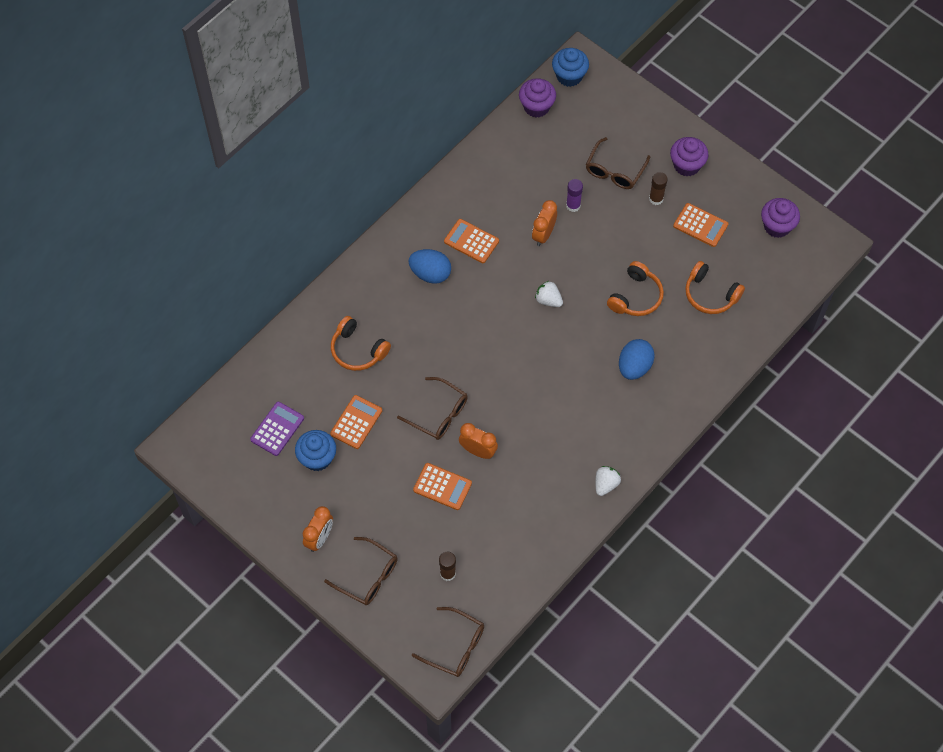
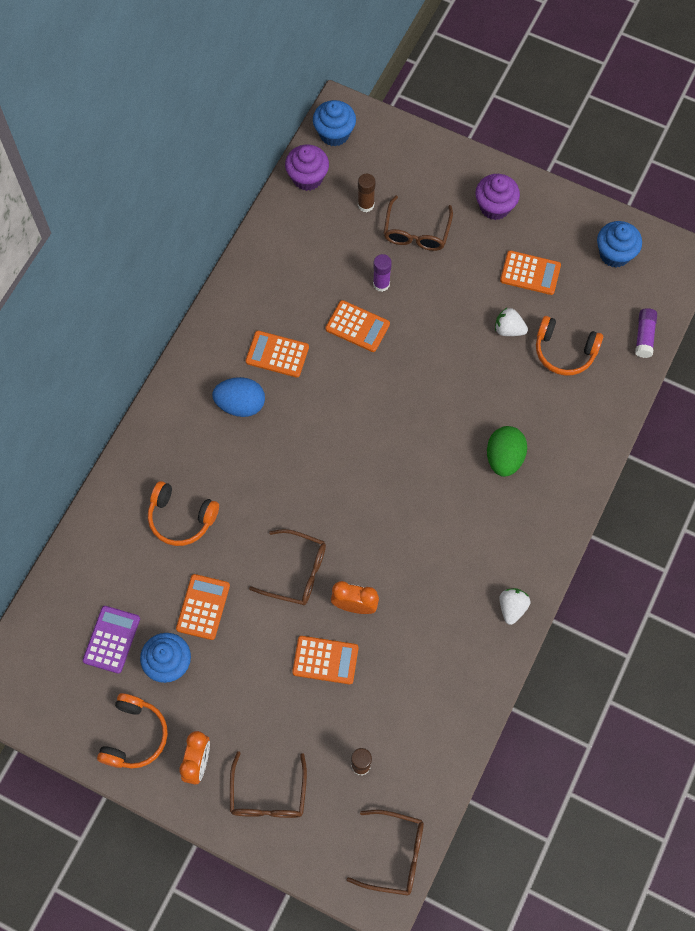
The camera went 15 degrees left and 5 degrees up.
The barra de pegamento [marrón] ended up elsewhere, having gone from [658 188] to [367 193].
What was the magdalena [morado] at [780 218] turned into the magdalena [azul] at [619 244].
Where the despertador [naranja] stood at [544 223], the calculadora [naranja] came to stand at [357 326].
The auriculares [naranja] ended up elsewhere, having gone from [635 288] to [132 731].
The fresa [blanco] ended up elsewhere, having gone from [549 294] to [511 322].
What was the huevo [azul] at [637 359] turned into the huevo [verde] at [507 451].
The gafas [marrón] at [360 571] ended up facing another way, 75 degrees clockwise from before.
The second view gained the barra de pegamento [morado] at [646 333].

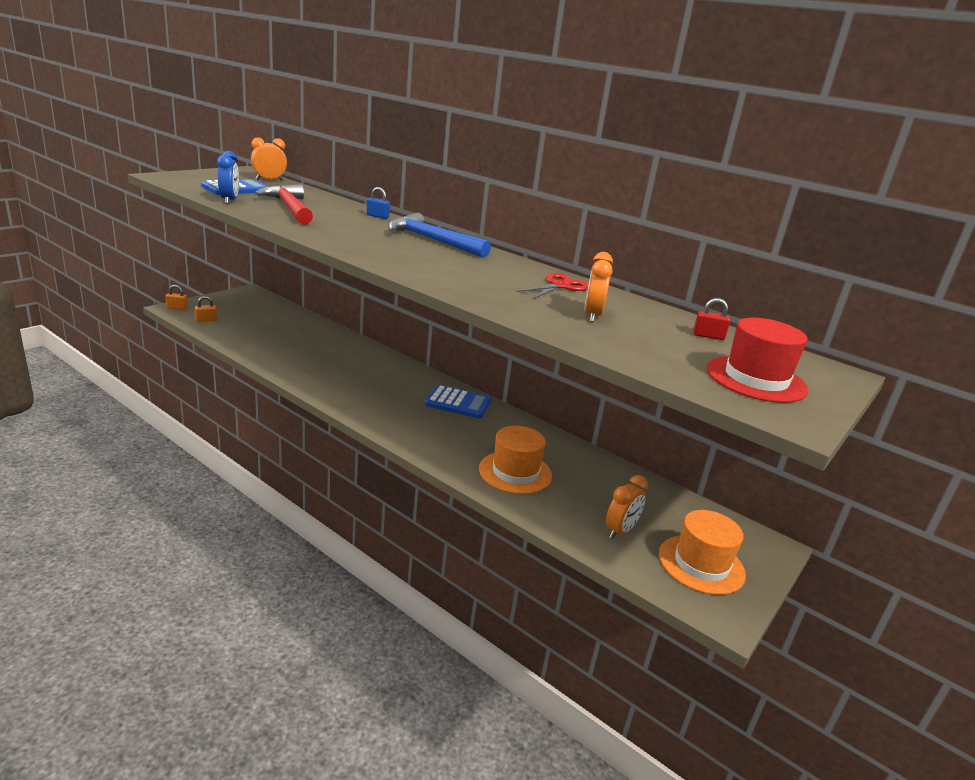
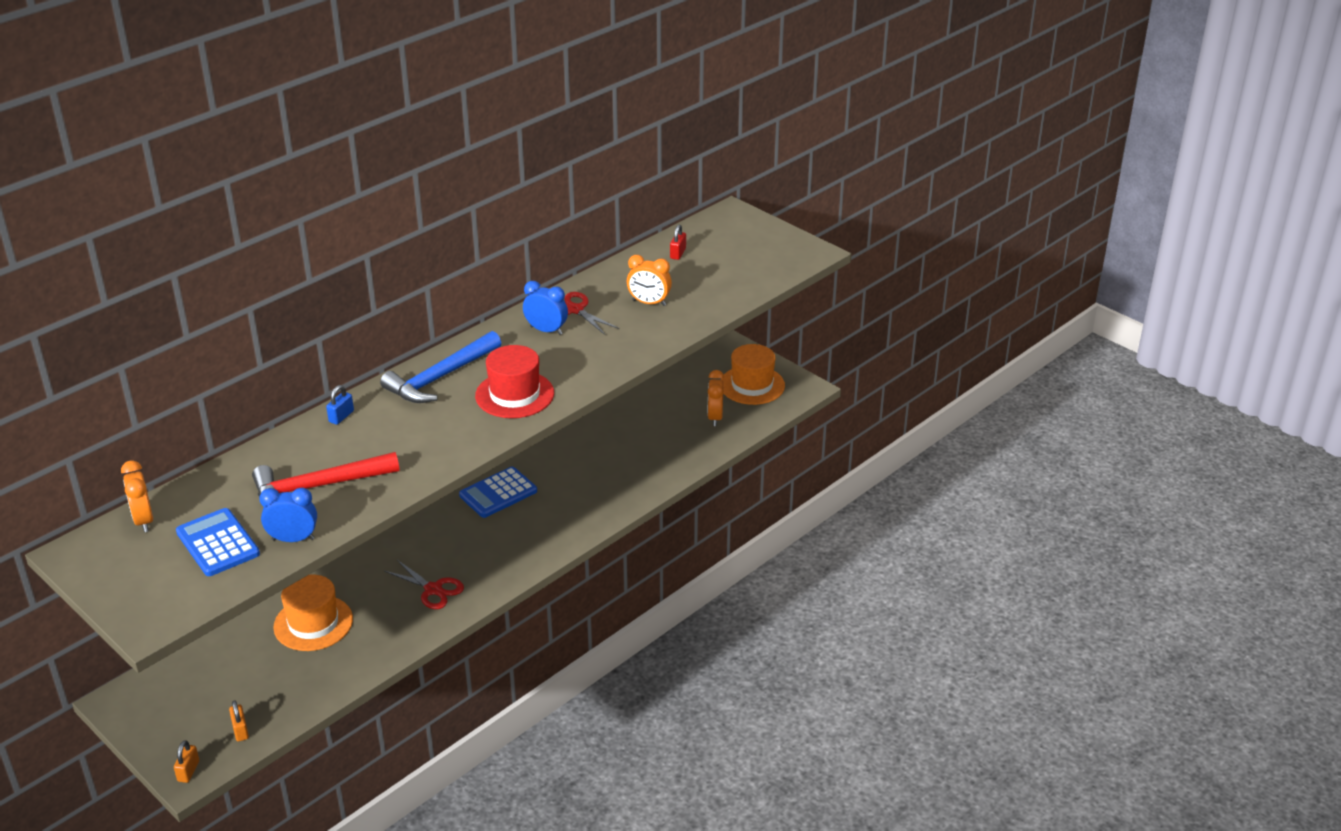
The camera went 80 degrees left and 10 degrees up.
The sombrero [rojo] ended up elsewhere, having gone from [757 360] to [514 381].
The calculadora [azul] at [458 401] ended up facing another way, 150 degrees counterclockwise from before.
The sombrero [naranja] ended up elsewhere, having gone from [515 460] to [313 612].
The despertador [naranja] at [627 507] ended up facing another way, 135 degrees counterclockwise from before.
The second view gained the despertador [azul] at [545 308].
The second view gained the tijeras [rojo] at [424 584].

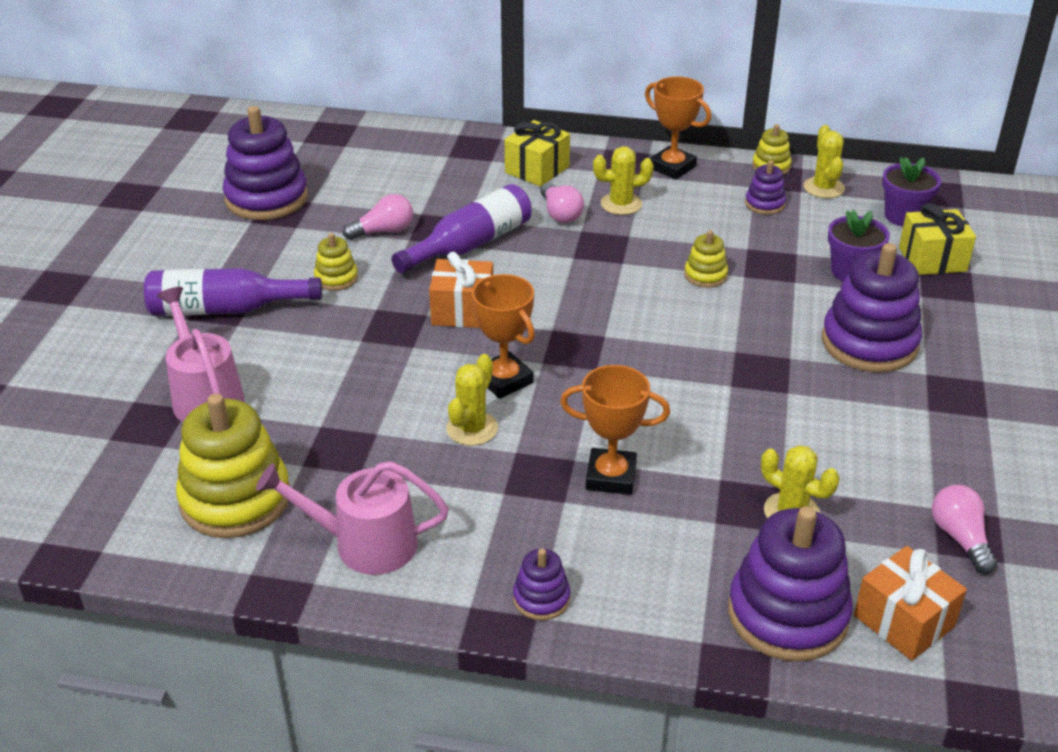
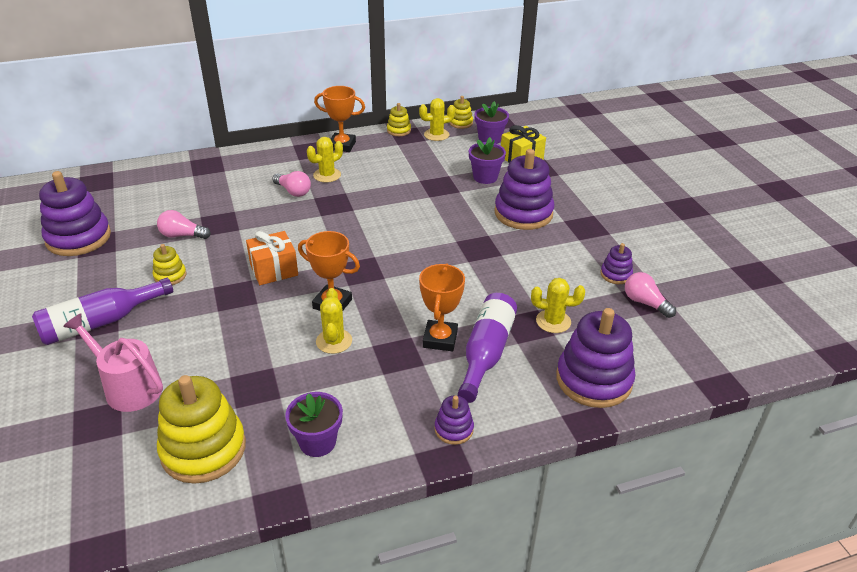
The camera went 30 degrees left and 0 degrees up.
The second view lost the regalo [amarillo] at [537 153].
The cactus [amarillo] at [824 161] ended up facing another way, 75 degrees counterclockwise from before.
The juguete apilable [morado] ended up elsewhere, having gone from [765 187] to [617 263].
The botella [morado] ended up elsewhere, having gone from [461 228] to [487 348].
The bombilla [rosa] at [378 217] ended up facing another way, 120 degrees counterclockwise from before.
The juguete apilable [amarillo] ended up elsewhere, having gone from [706 259] to [461 112].
The trofeo [naranja] at [615 430] ended up facing another way, 60 degrees counterclockwise from before.
Where the regadera [rosa] stood at [352 518], the maceta [morado] came to stand at [314 424].
The second view lost the regalo [naranja] at [910 603].

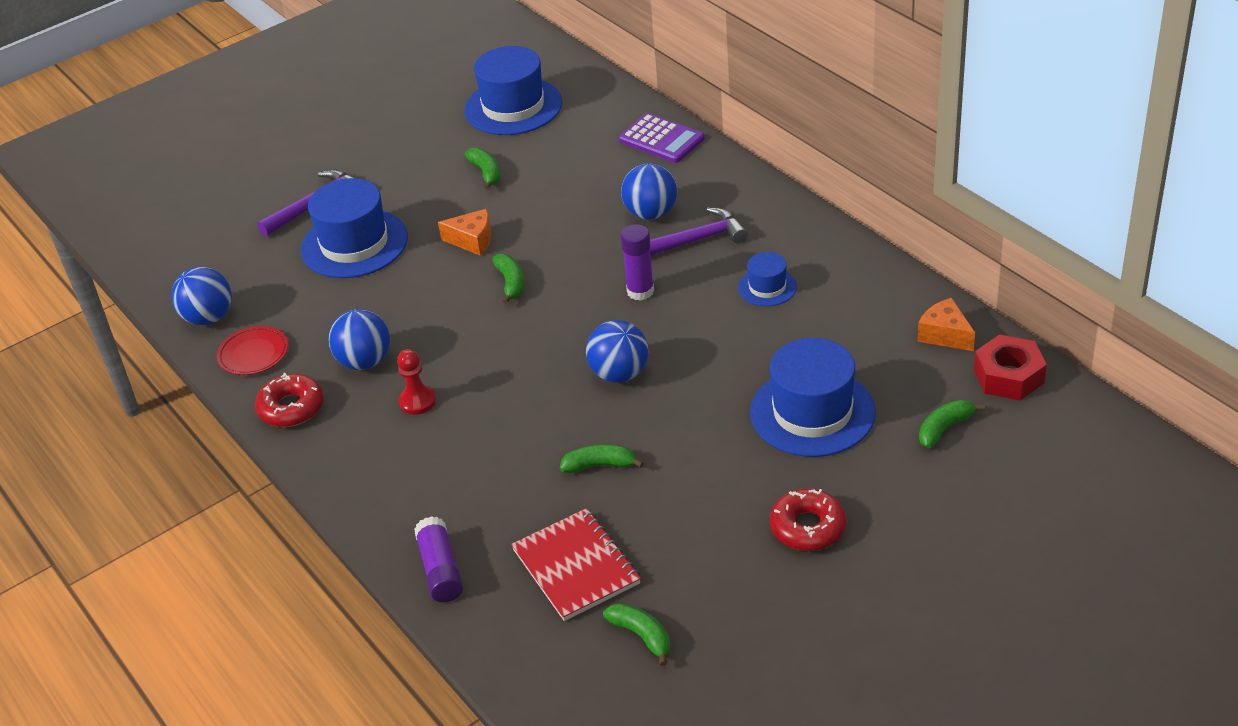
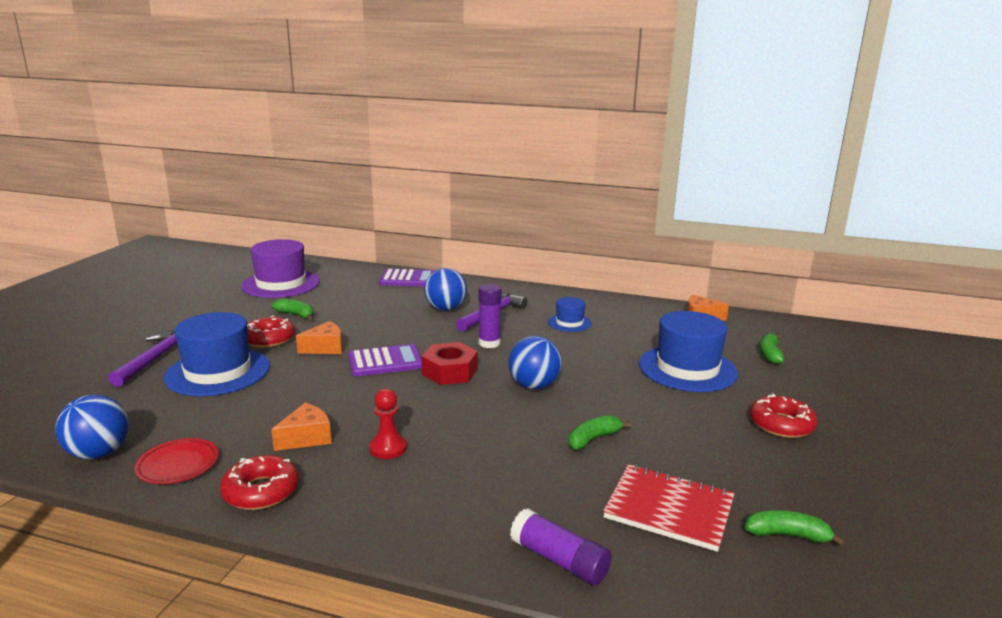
The camera went 40 degrees left and 20 degrees down.
What was the sombrero [azul] at [513 90] turned into the sombrero [morado] at [280 268].
Where the plátano [verde] stood at [508 279], the calculadora [morado] came to stand at [385 360].
Where the pelota [azul] stood at [359 339], the queso [naranja] came to stand at [301 427].
The tuerca [rojo] ended up elsewhere, having gone from [1010 367] to [450 363].
The second view gained the rosquilla [rojo] at [271 331].

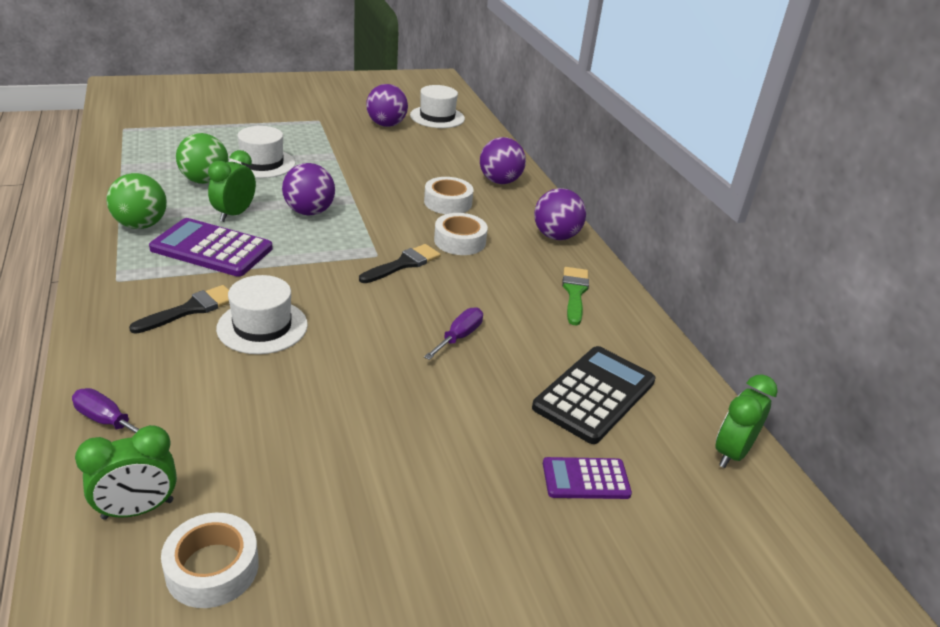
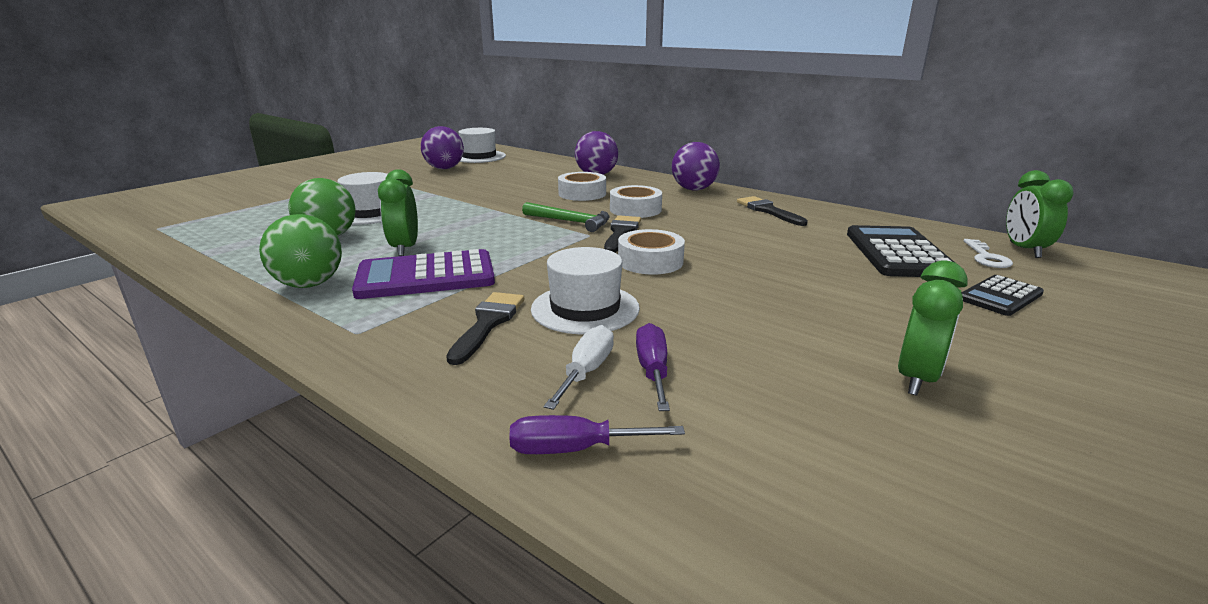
The camera went 30 degrees left and 10 degrees down.
The second view lost the pelota [morado] at [308 189].
What was the pincel [verde] at [575 296] turned into the pincel [negro] at [772 211].
The destornillador [morado] ended up elsewhere, having gone from [453 333] to [653 367].
The despertador [verde] ended up elsewhere, having gone from [126 472] to [933 328].
What was the calculadora [morado] at [587 478] turned into the calculadora [negro] at [1003 295].
The cinta adhesiva [blanco] ended up elsewhere, having gone from [210 560] to [651 252].
The second view gained the martillo [verde] at [566 217].
The second view gained the llave [blanco] at [988 253].
The second view gained the destornillador [blanco] at [579 367].

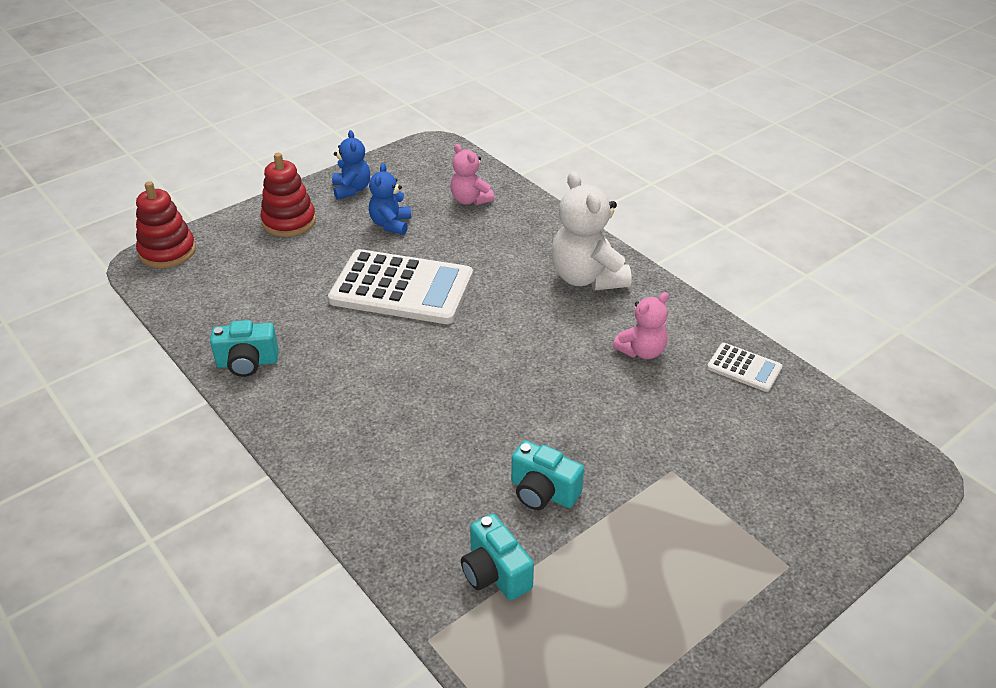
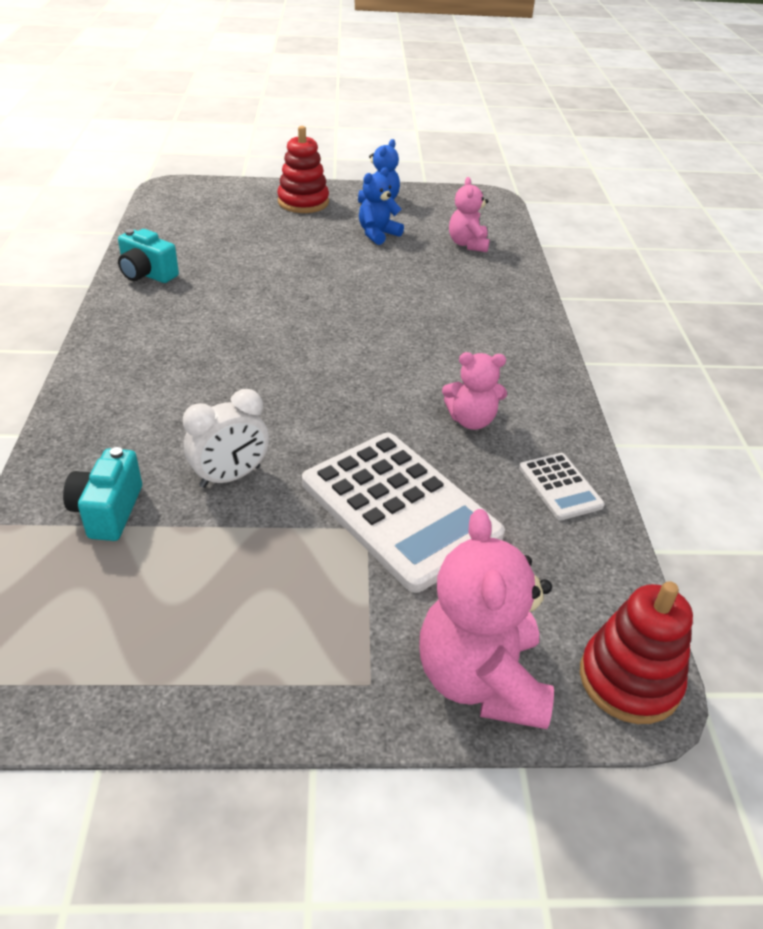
The camera went 35 degrees right and 0 degrees up.
The second view lost the osito [blanco] at [592 230].
The juguete apilable [rojo] ended up elsewhere, having gone from [166 224] to [636 652].
The calculadora [blanco] ended up elsewhere, having gone from [400 286] to [403 513].
Where the cámara [turquesa] stood at [547 475], the despertador [blanco] came to stand at [226 438].
The second view gained the osito [rosa] at [486 619].

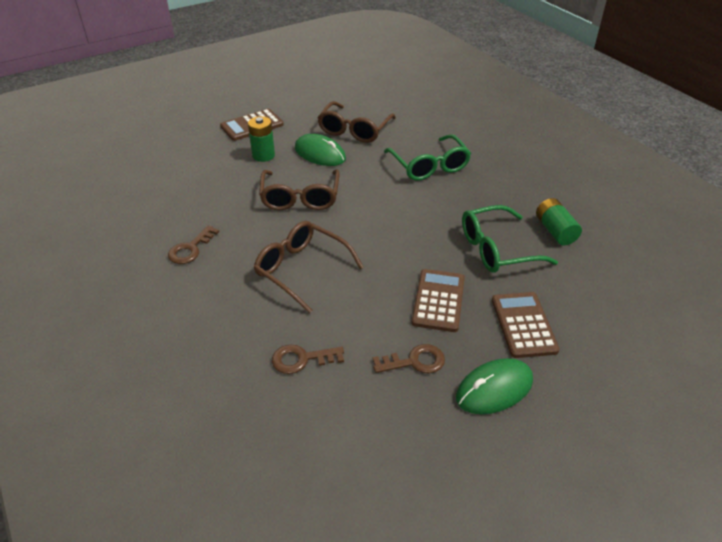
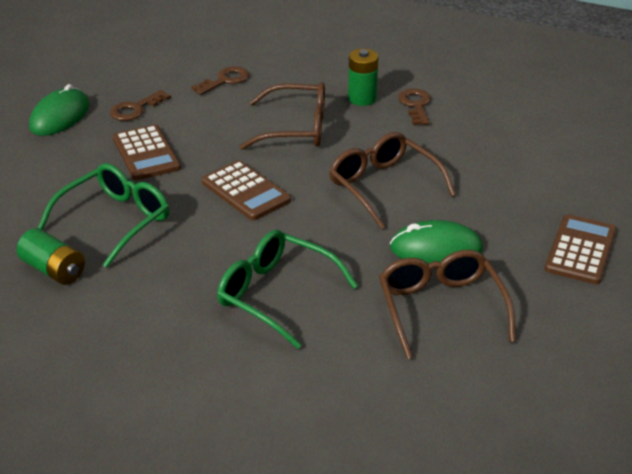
The camera went 145 degrees right and 5 degrees down.
The pila [verde] ended up elsewhere, having gone from [261 139] to [363 77].
The calculadora [marrón] ended up elsewhere, having gone from [526 325] to [246 190].

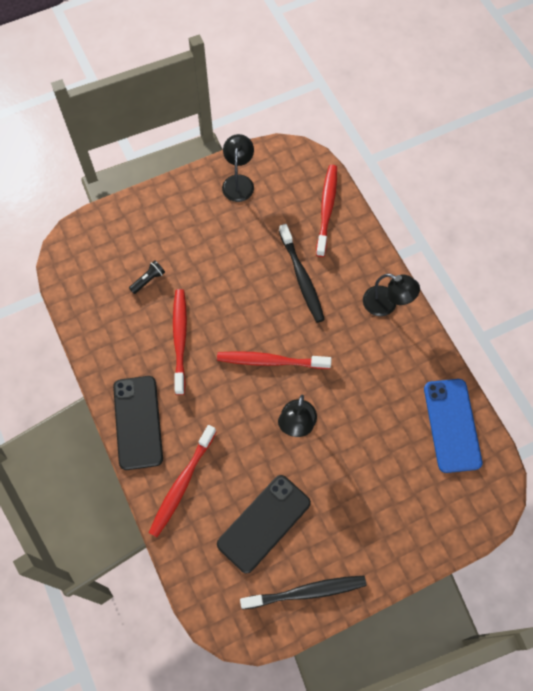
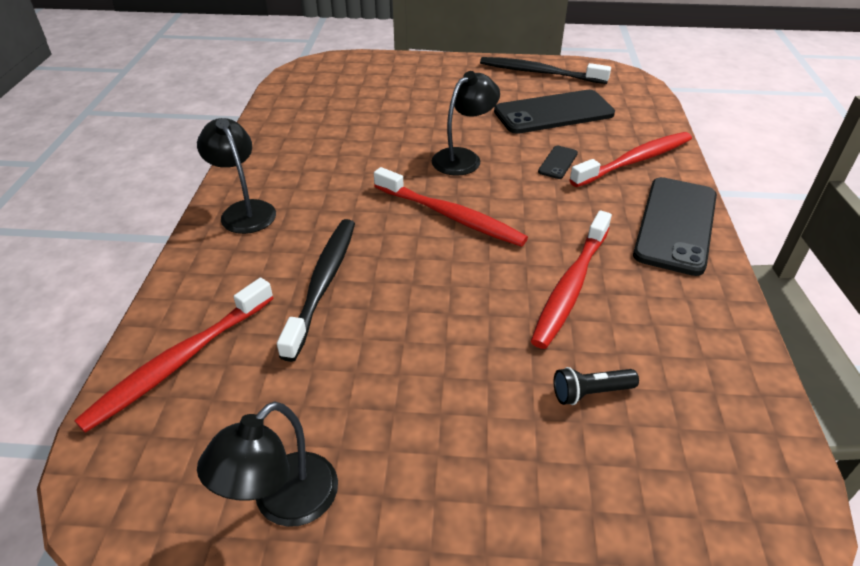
The camera went 150 degrees left and 25 degrees down.
The second view lost the móvil [azul] at [453 426].
The second view gained the móvil [negro] at [558 162].

